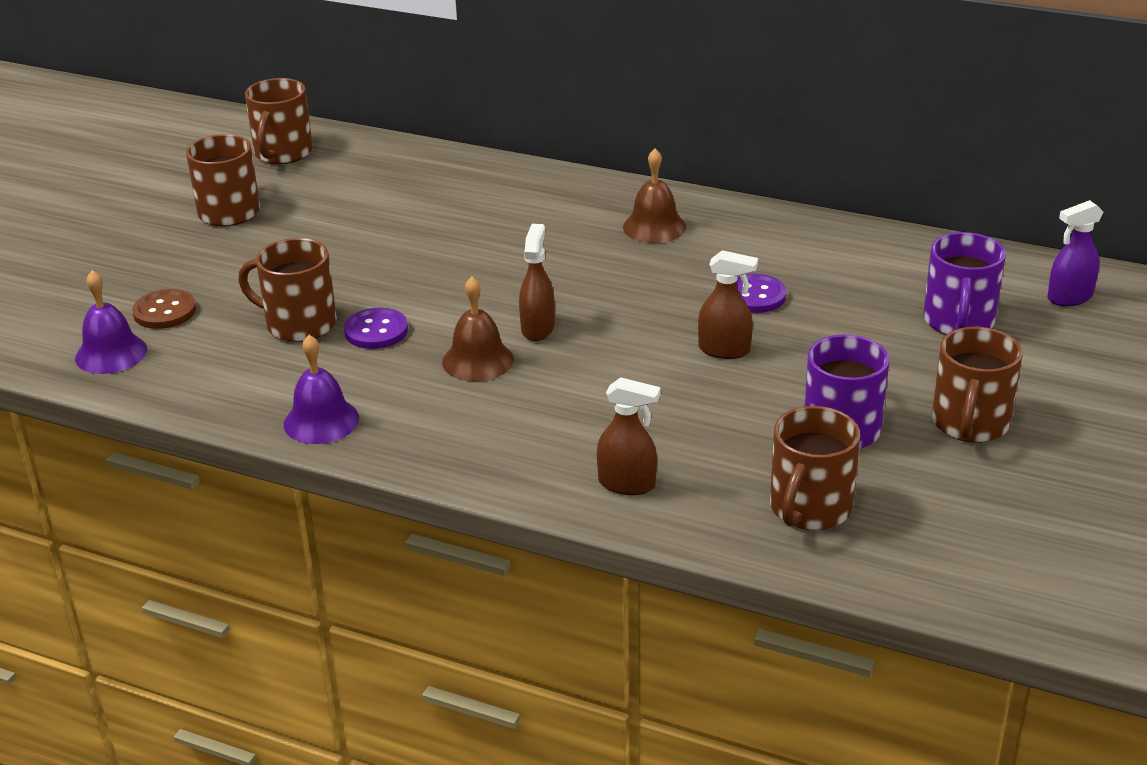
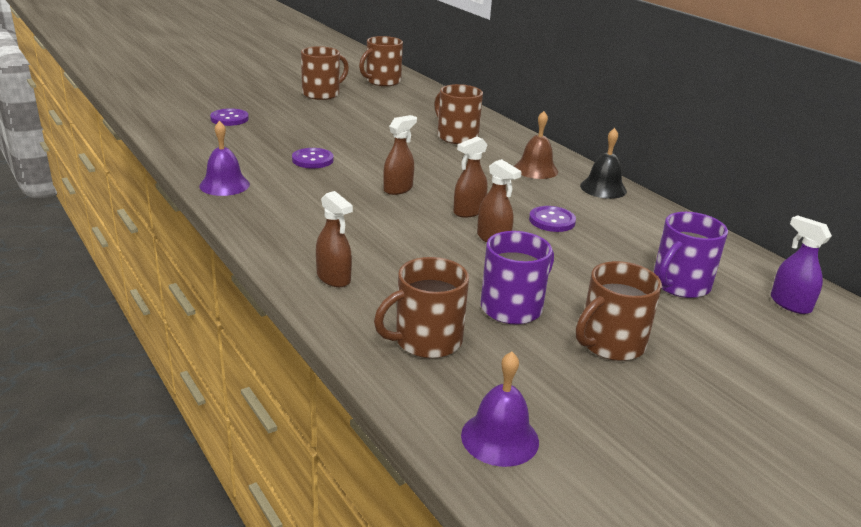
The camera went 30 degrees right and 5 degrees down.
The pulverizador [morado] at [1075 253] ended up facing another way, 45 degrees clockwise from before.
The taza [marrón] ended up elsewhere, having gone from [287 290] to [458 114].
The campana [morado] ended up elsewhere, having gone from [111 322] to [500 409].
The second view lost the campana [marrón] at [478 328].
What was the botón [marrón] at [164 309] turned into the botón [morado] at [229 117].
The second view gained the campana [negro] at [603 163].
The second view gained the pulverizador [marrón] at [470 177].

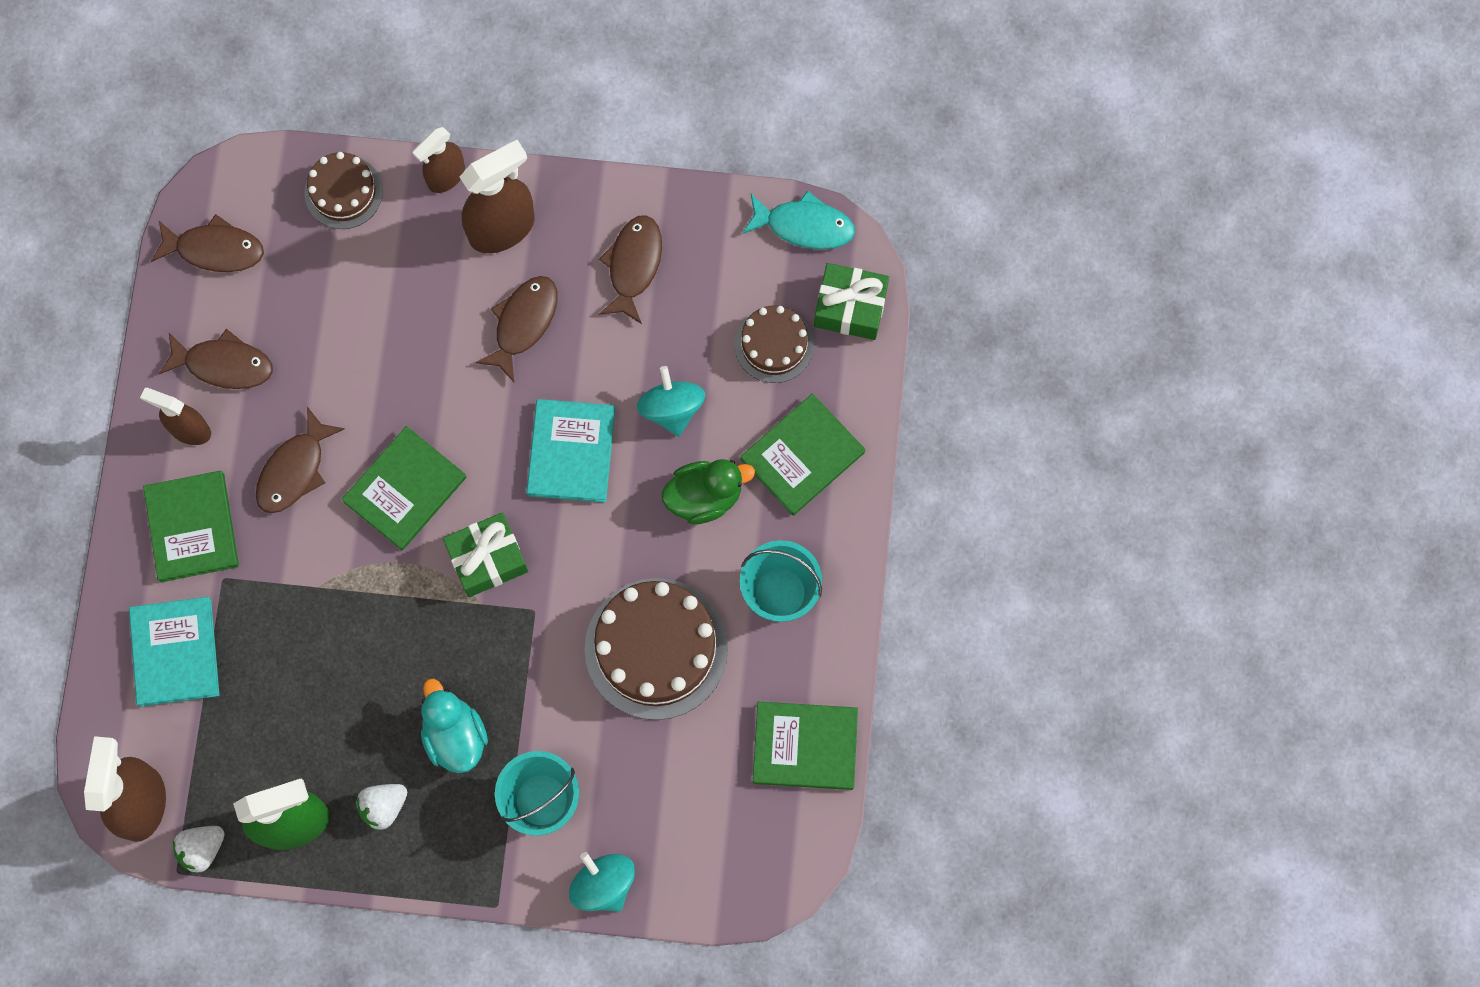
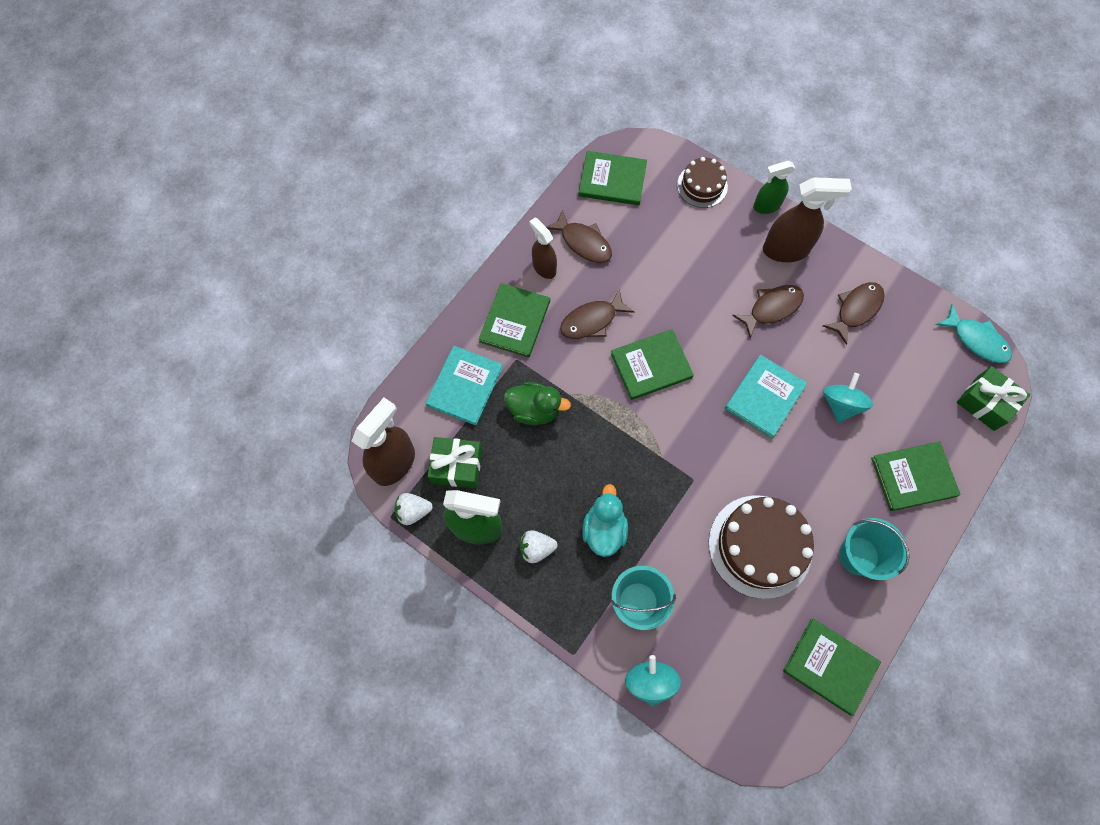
The camera went 30 degrees right and 5 degrees down.
What was the pulverizador [marrón] at [438 160] turned into the pulverizador [verde] at [774 187].
Where the pez [marrón] stood at [207 243], the libro [verde] came to stand at [612 178].
The second view lost the tarta [marrón] at [774 344].
The pato [verde] ended up elsewhere, having gone from [708 491] to [537 403].
The regalo [verde] ended up elsewhere, having gone from [485 554] to [454 462].

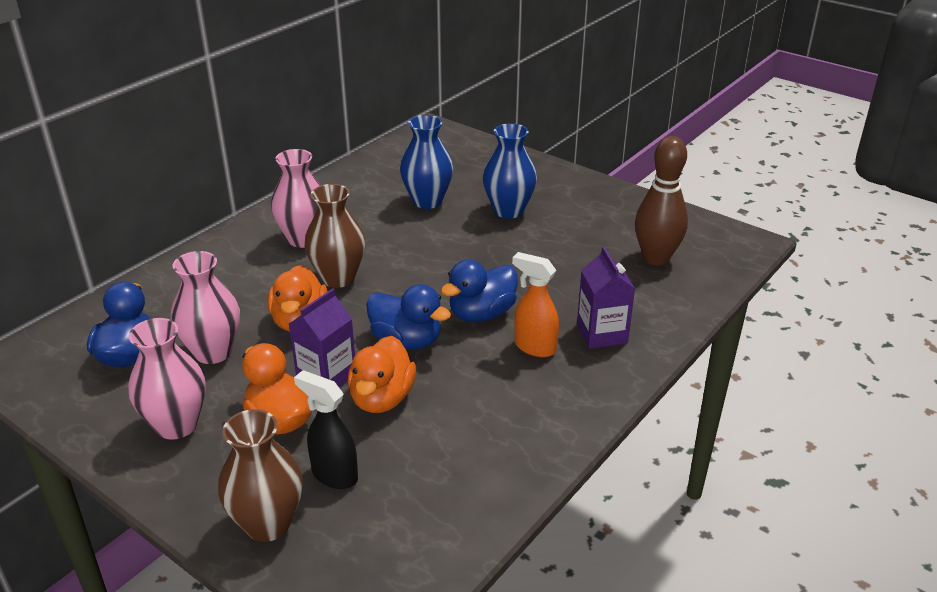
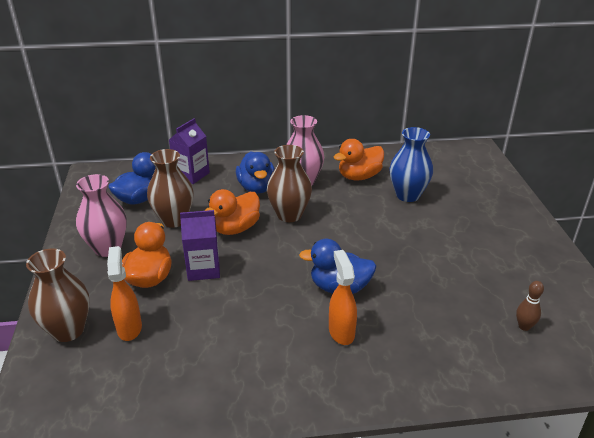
The camera went 45 degrees right and 0 degrees up.
The second view lost the florero [azul] at [510 171].
The size of the bolo [marrón] at [661 200] changed by a factor of 0.46.
The cartón de leche [morado] ended up elsewhere, having gone from [606 297] to [189 151].
What was the florero [rosa] at [205 307] turned into the florero [marrón] at [170 188].
The pato [azul] ended up elsewhere, having gone from [408 316] to [255 173].
The pato [naranja] ended up elsewhere, having gone from [382 374] to [359 160].
What was the pulverizador [negro] at [326 429] turned into the pulverizador [naranja] at [124 293].

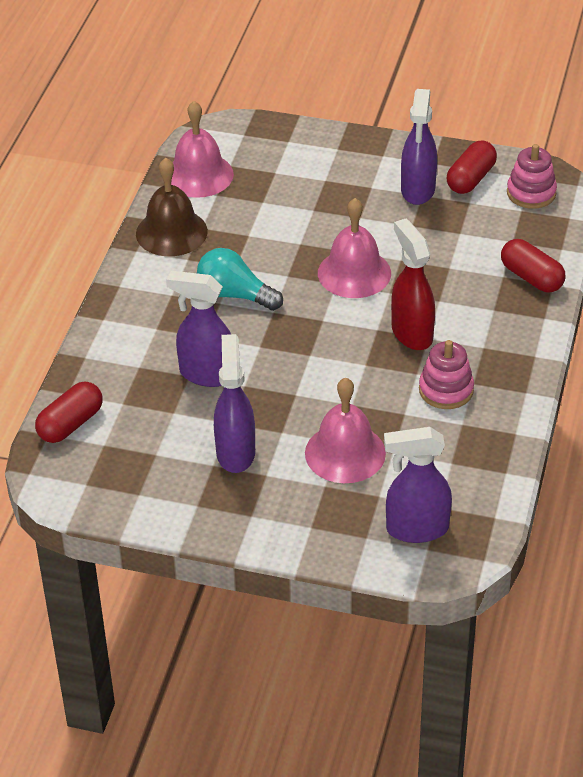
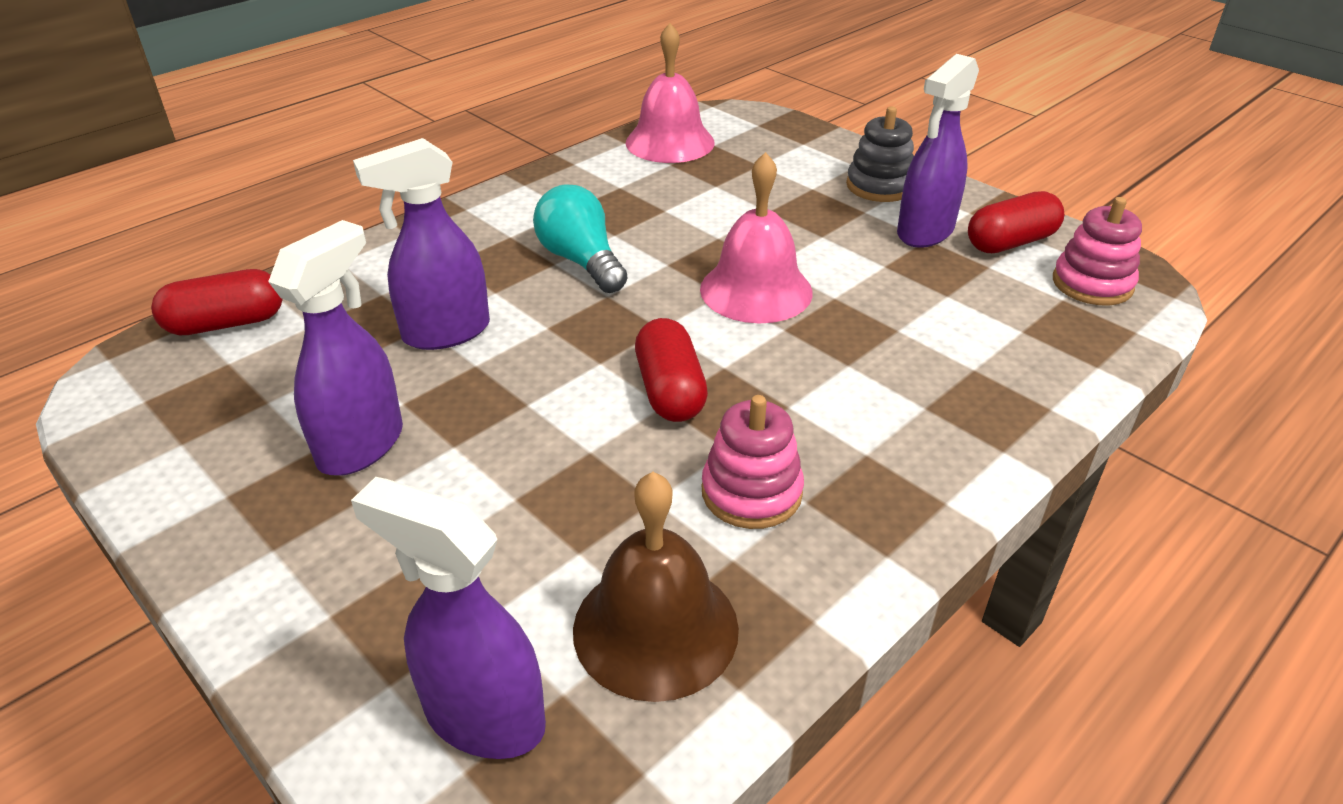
The camera went 30 degrees right and 5 degrees down.
The campana [marrón] ended up elsewhere, having gone from [172 207] to [656 587].
The second view lost the pulverizador [rojo] at [413 284].
The cápsula [rojo] ended up elsewhere, having gone from [533 266] to [671 370].
The pulverizador [morado] at [198 329] ended up facing another way, 75 degrees counterclockwise from before.
The second view lost the campana [rosa] at [345 430].
The second view gained the juguete apilable [gris] at [880 154].

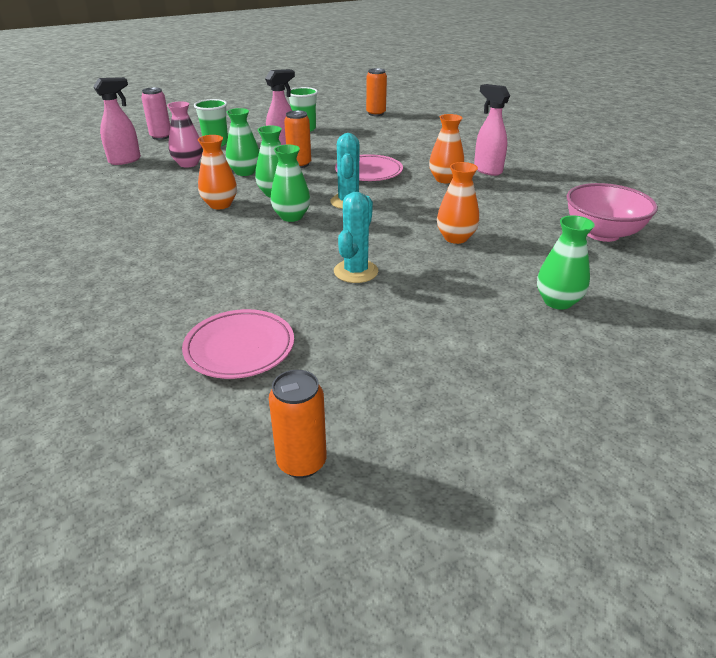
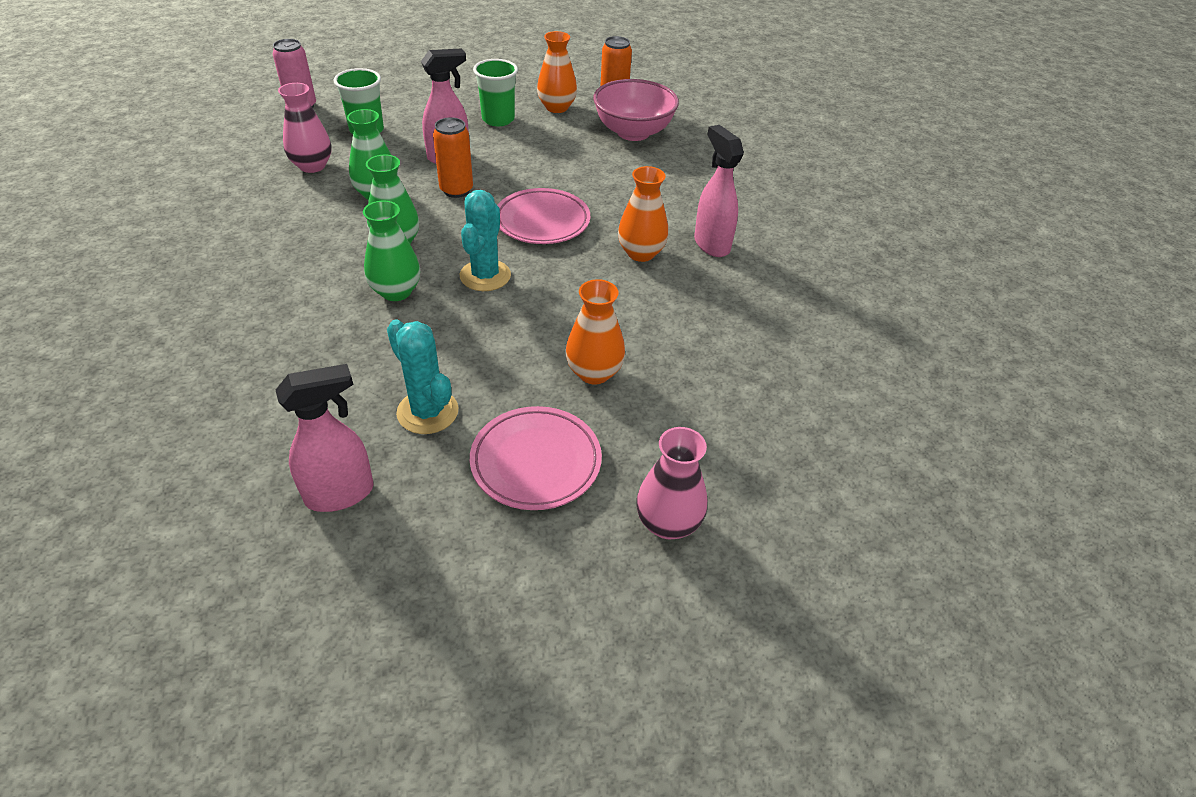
The camera went 10 degrees right and 10 degrees up.
The pulverizador [rosa] ended up elsewhere, having gone from [117 121] to [325 438].
The florero [naranja] ended up elsewhere, having gone from [217 172] to [557 72].
The cuenco [rosa] ended up elsewhere, having gone from [612 212] to [636 110].
The cactus [turquesa] at [356 237] ended up facing another way, 75 degrees counterclockwise from before.
What was the florero [verde] at [566 262] turned into the florero [rosa] at [671 483].
The plato [rosa] ended up elsewhere, having gone from [238 344] to [536 458].
The second view lost the lata [naranja] at [298 424].

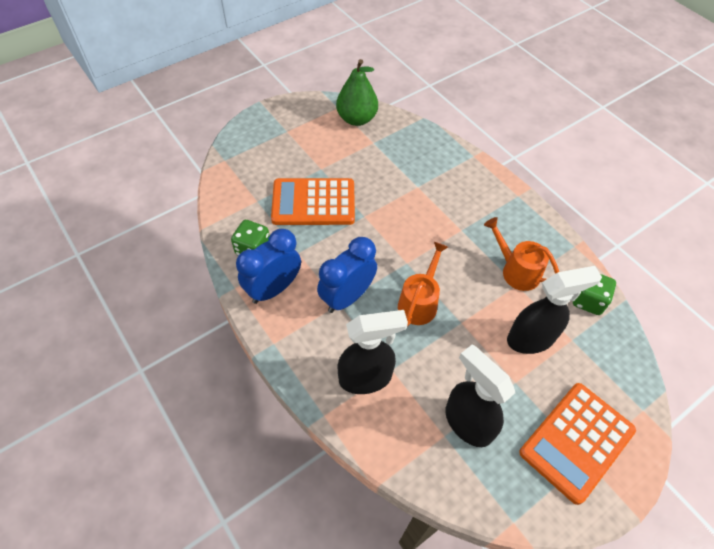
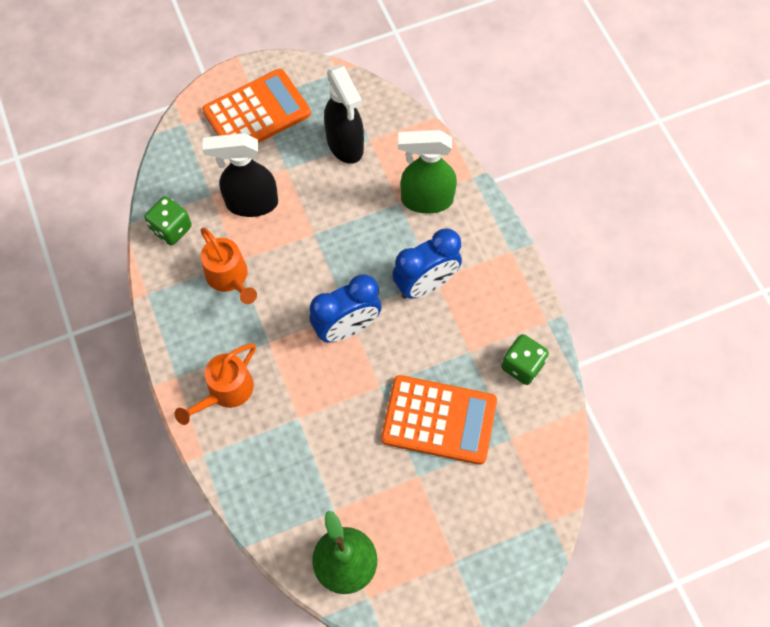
The camera went 165 degrees left and 10 degrees up.
The despertador [azul] ended up elsewhere, having gone from [268 266] to [346 308].
The regadera [naranja] ended up elsewhere, having gone from [423 284] to [215 384].
What was the pulverizador [negro] at [373 352] turned into the pulverizador [verde] at [427 172].

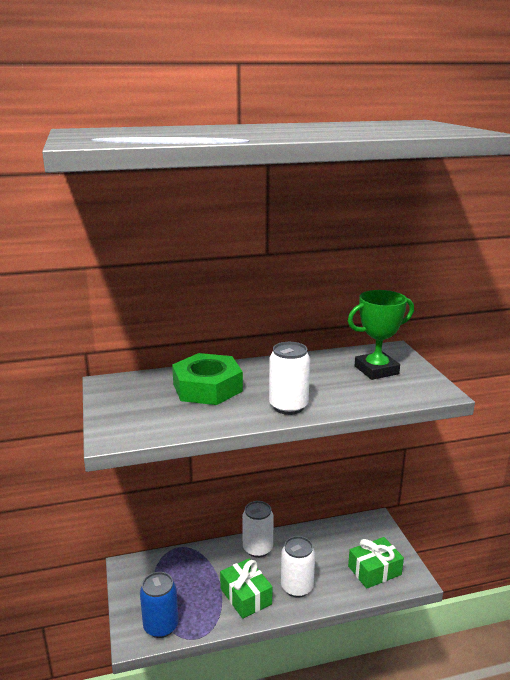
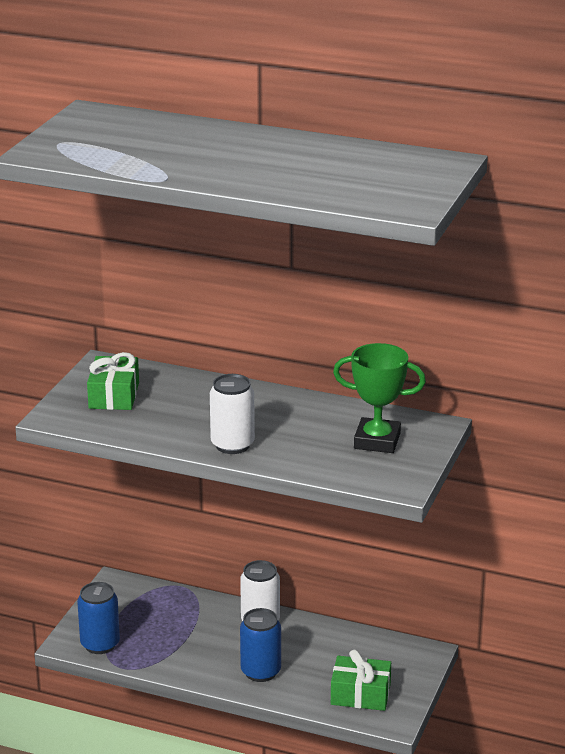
The camera went 35 degrees right and 5 degrees up.
The second view lost the tuerca [verde] at [207 379].
What was the lata [blanco] at [298 567] turned into the lata [azul] at [260 645].
The regalo [verde] ended up elsewhere, having gone from [246 589] to [113 381].

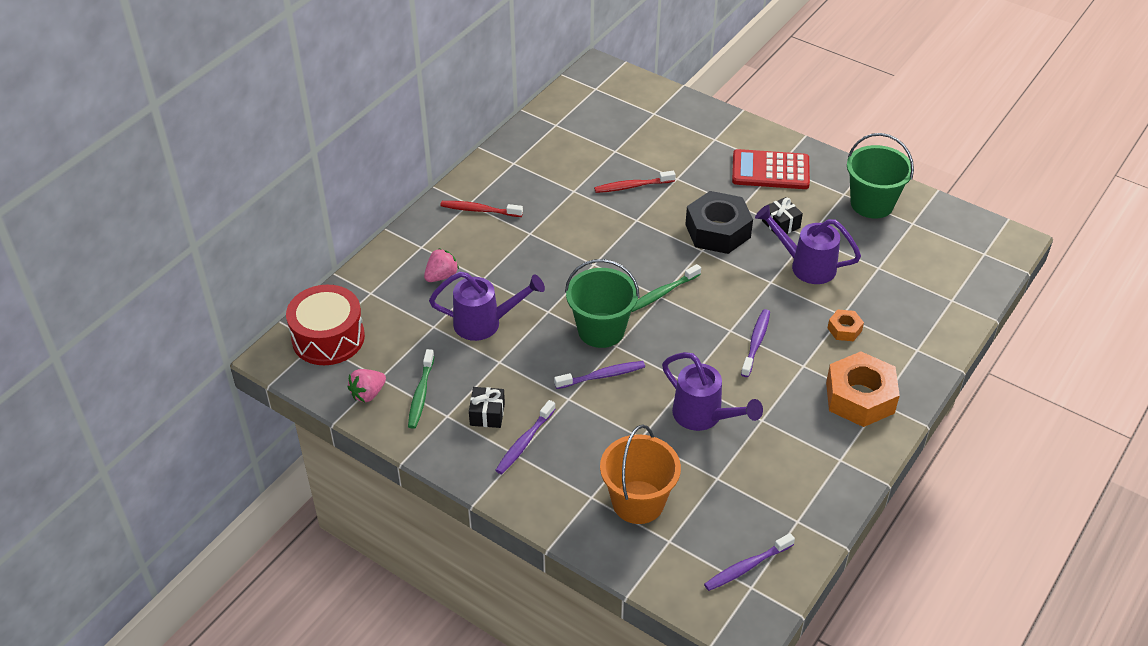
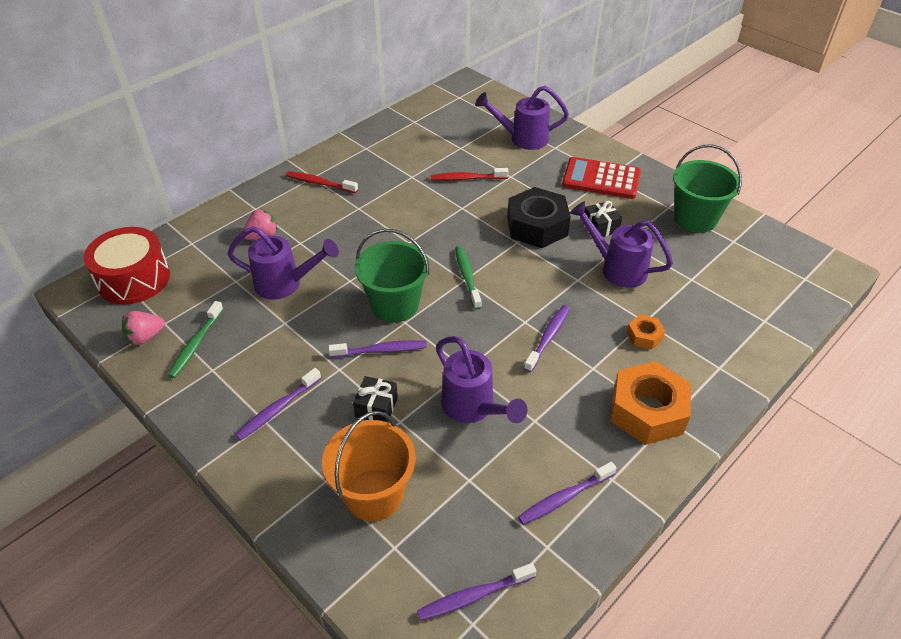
The camera went 10 degrees right and 0 degrees up.
The cepillo de dientes [verde] at [666 288] ended up facing another way, 105 degrees clockwise from before.
The regalo [negro] ended up elsewhere, having gone from [487 407] to [375 399].
The second view gained the regadera [morado] at [522 118].
The second view gained the cepillo de dientes [morado] at [567 493].

